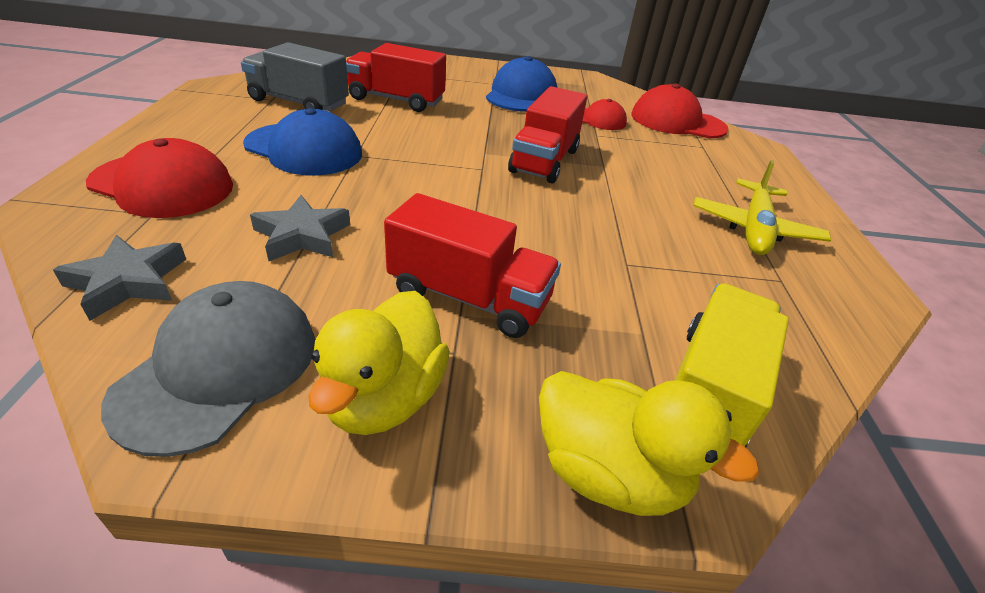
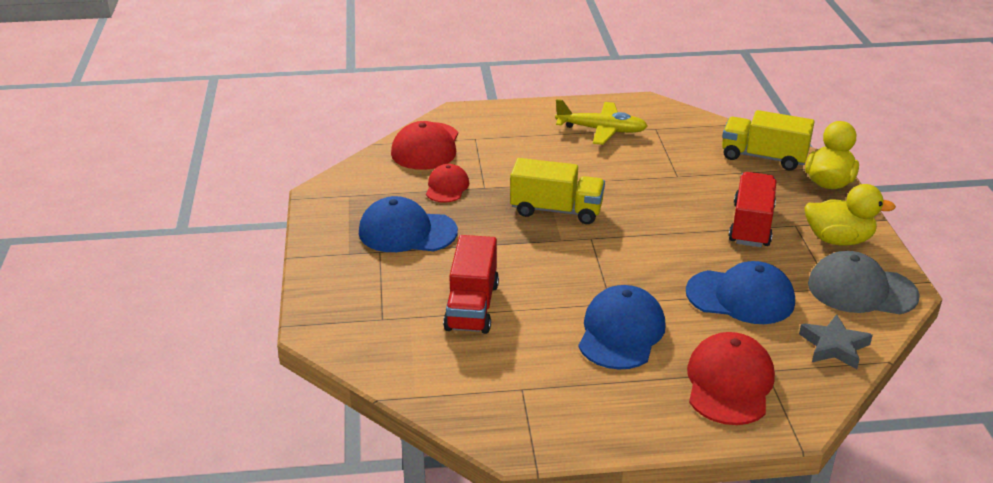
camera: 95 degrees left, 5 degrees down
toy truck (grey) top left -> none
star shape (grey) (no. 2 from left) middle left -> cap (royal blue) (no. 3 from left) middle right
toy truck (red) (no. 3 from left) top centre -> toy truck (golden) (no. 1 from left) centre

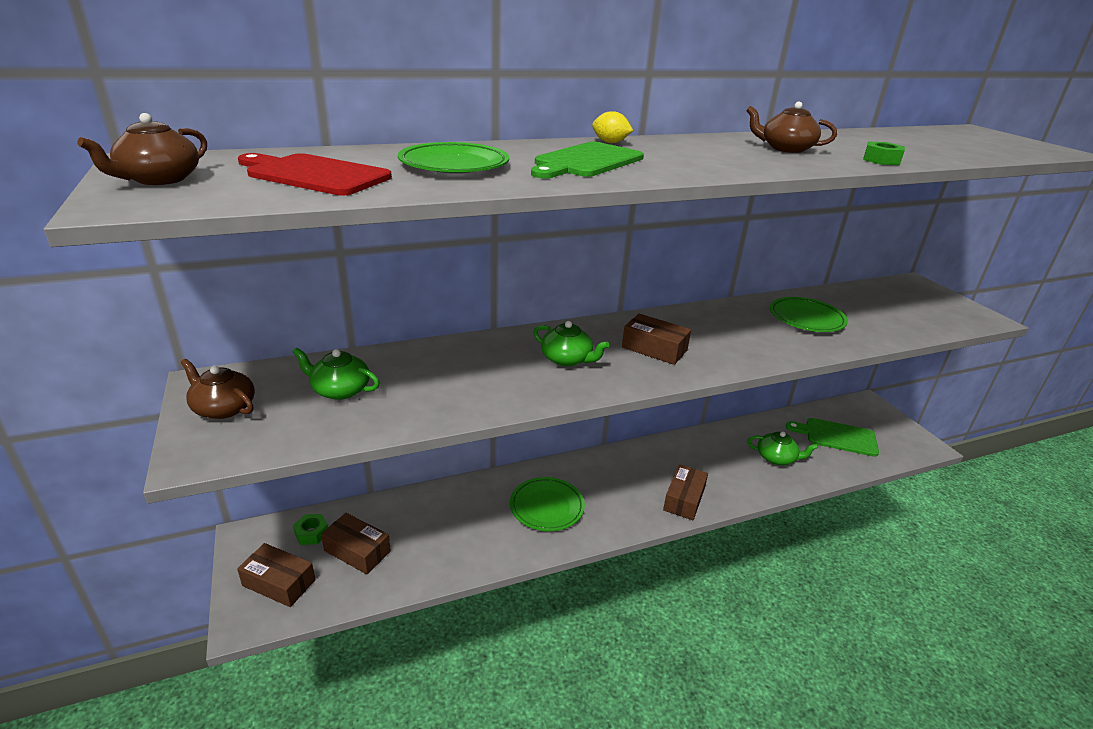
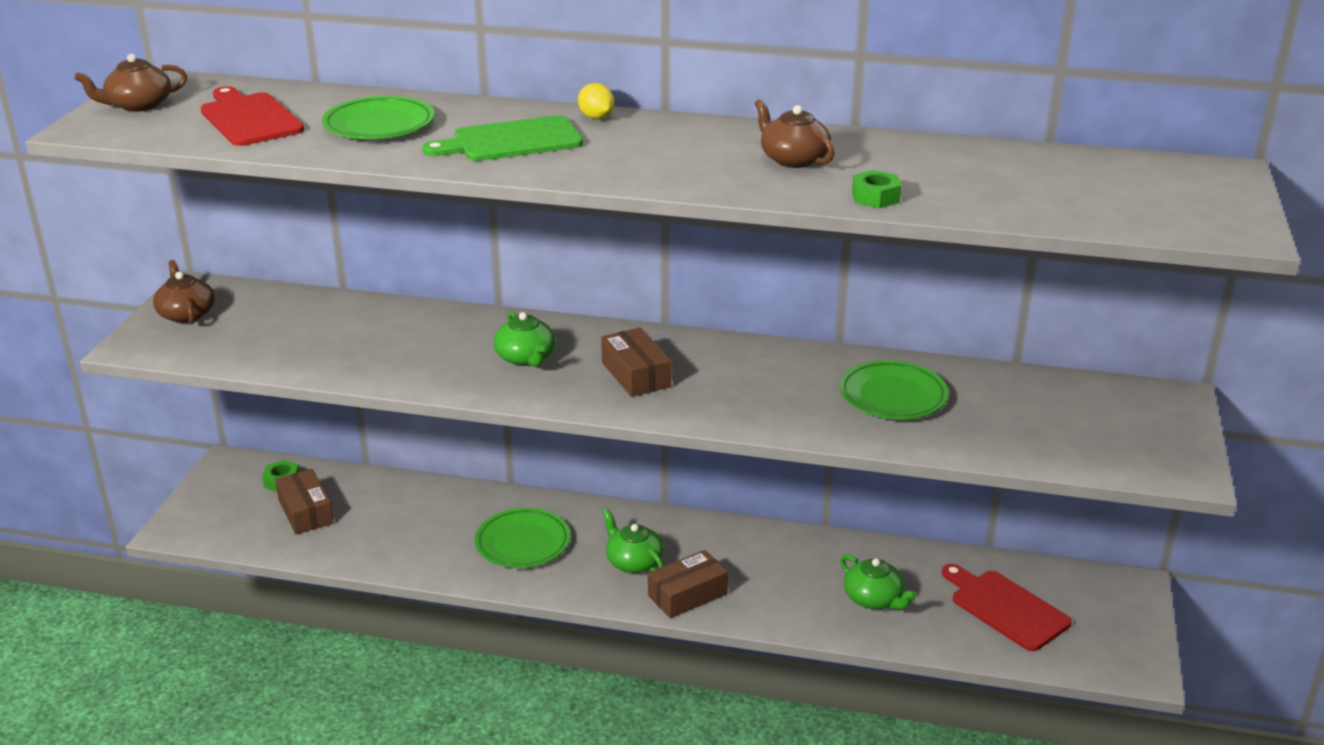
camera: 35 degrees right, 0 degrees up
box (brown) (no. 1 from left) bottom left -> none
tea pot (leaf-green) (no. 1 from left in the first image) middle left -> tea pot (leaf-green) (no. 2 from left) bottom centre, shifted
cutting board (leaf-green) (no. 2 from left) middle right -> cutting board (red) (no. 2 from left) bottom right

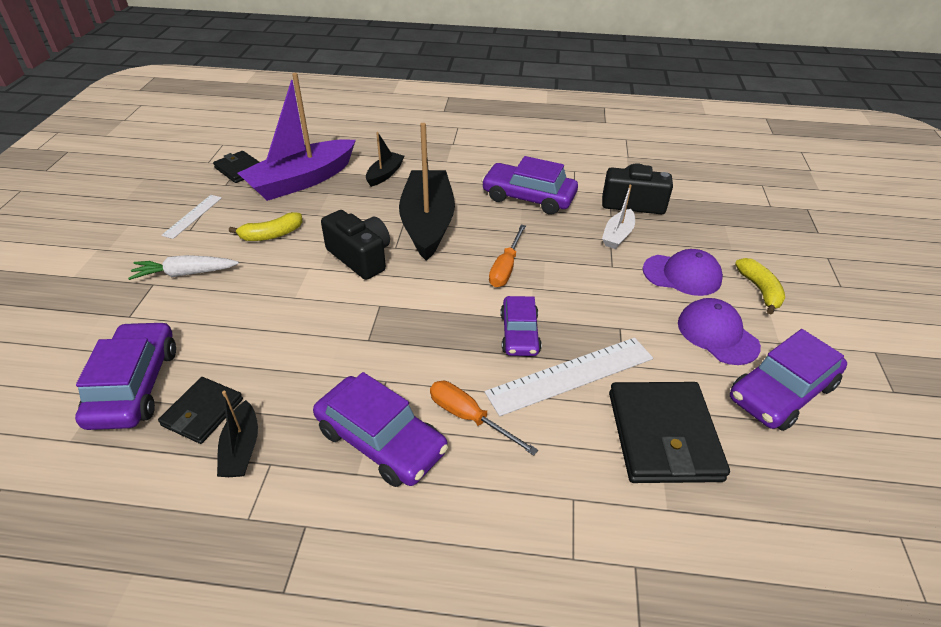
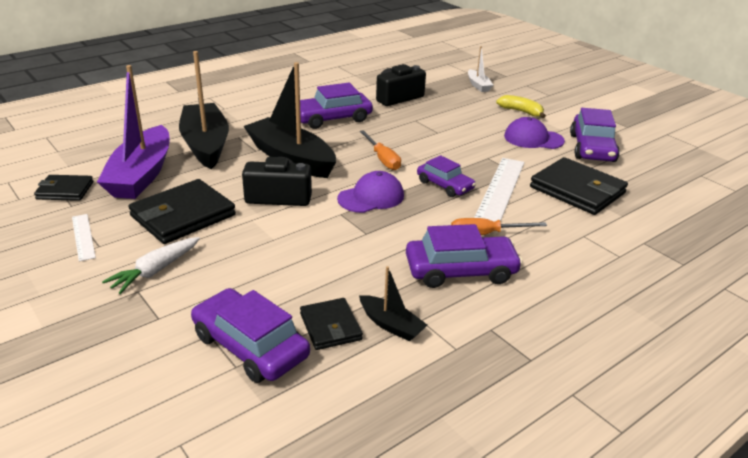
camera: 45 degrees left, 10 degrees down
sailboat (white) centre -> sailboat (white) top centre, shifted
cap (royal purple) (no. 1 from left) middle right -> cap (royal purple) (no. 1 from left) centre, shifted
banana (golden) (no. 1 from left) middle left -> billfold (jet-black) (no. 2 from left) middle left
sailboat (jet-black) (no. 2 from left in the first image) top centre -> sailboat (jet-black) (no. 1 from left) top left, x2.13

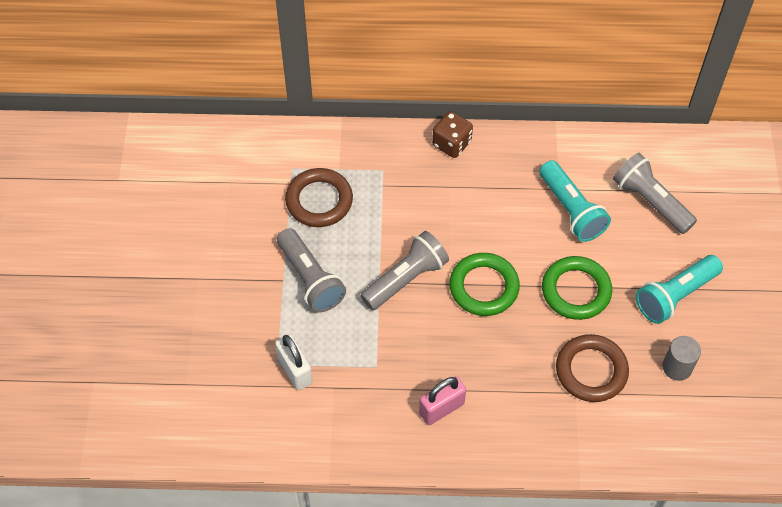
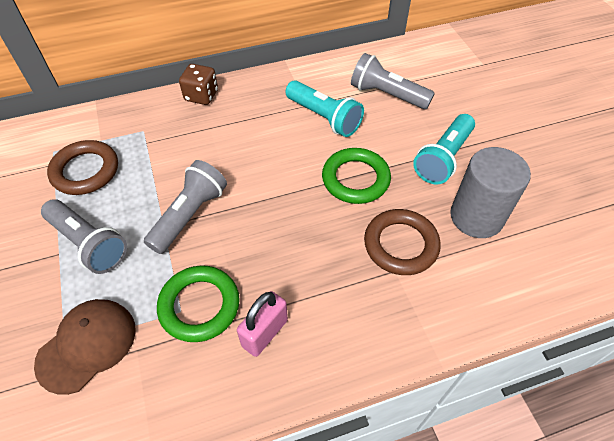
camera: 20 degrees left, 5 degrees down
hoop (leaf-green) (no. 1 from left) centre -> hoop (leaf-green) (no. 1 from left) bottom left, shifted
padlock (white) bottom centre -> cap (brown) bottom left
cylinder shape (grey) bottom right -> cylinder shape (grey) middle right, x1.77

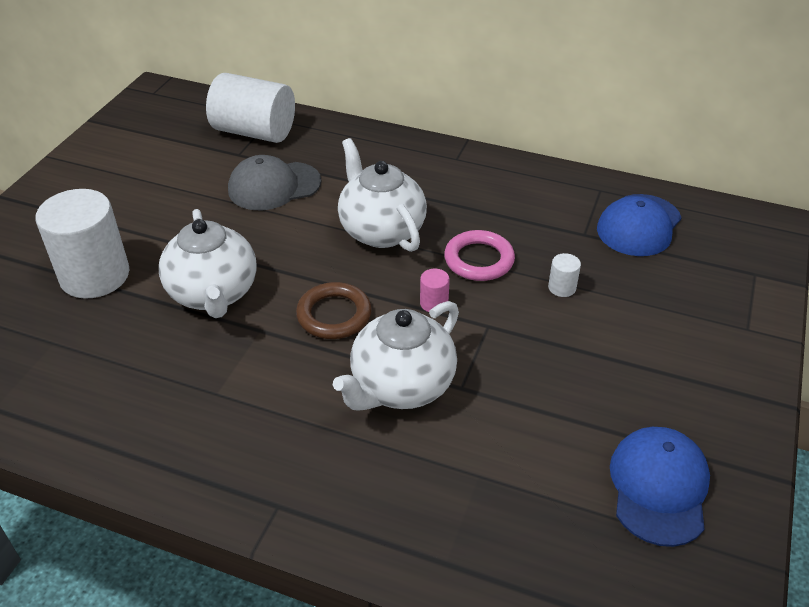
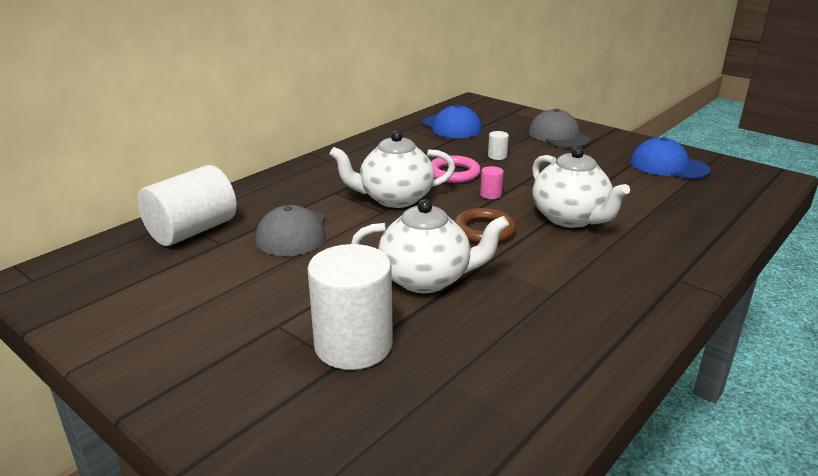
camera: 70 degrees left, 15 degrees down
none -> cap (grey) (no. 2 from left) top right

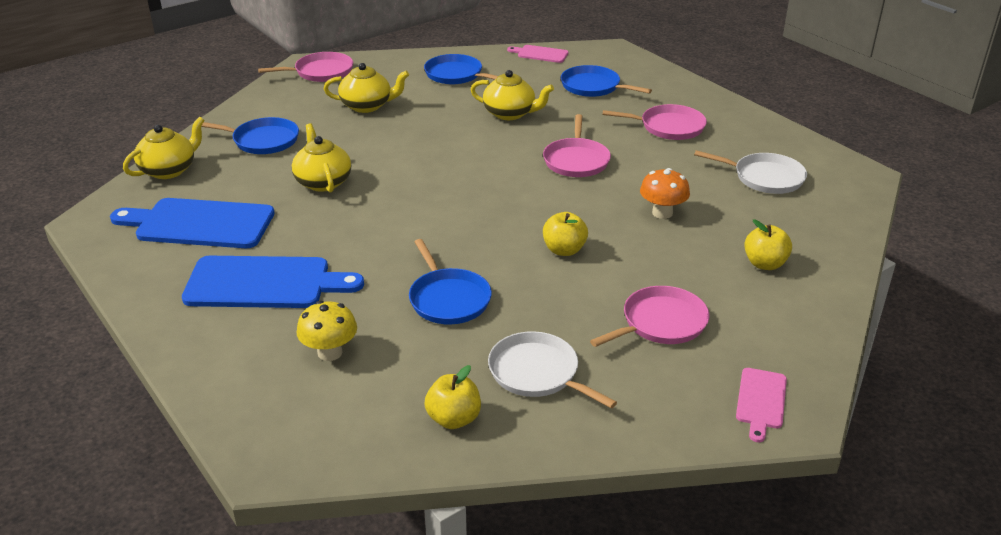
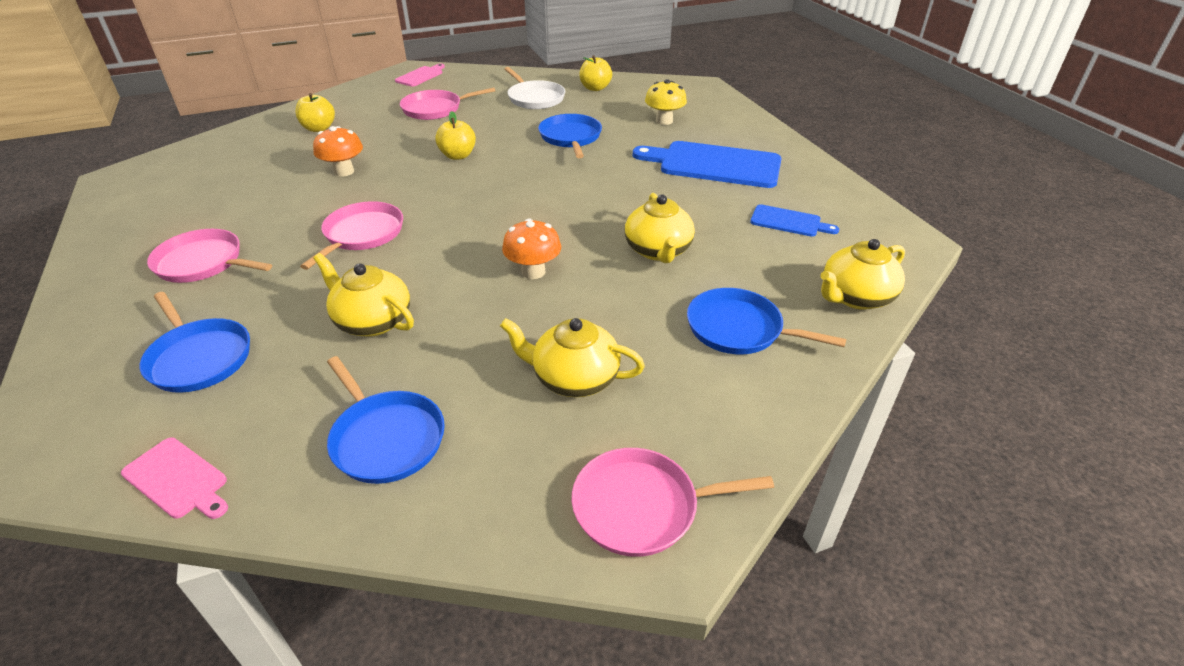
camera: 165 degrees left, 5 degrees up
pan (white) (no. 2 from left) top right -> none
none -> mushroom (orange-coloured) (no. 2 from left) centre
cutting board (royal blue) (no. 1 from left in the first image) middle left -> cutting board (royal blue) (no. 2 from left) top right, x0.50

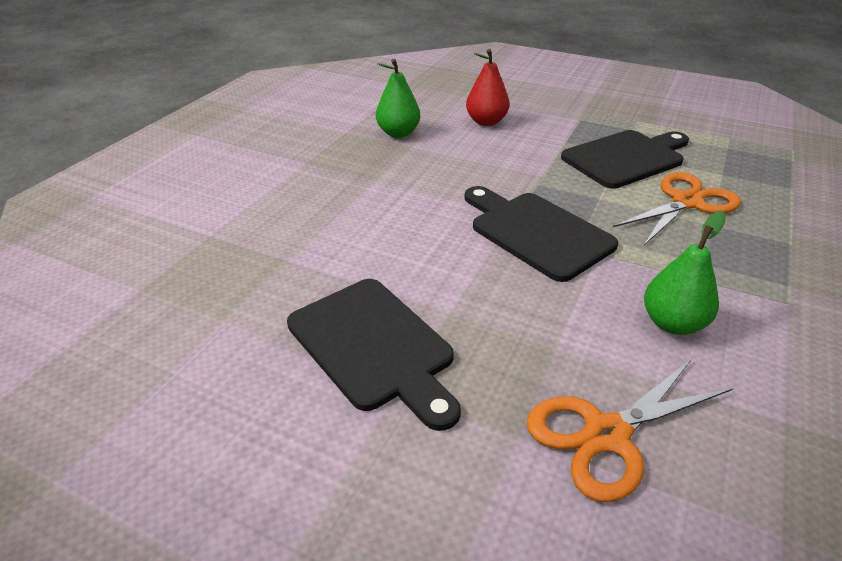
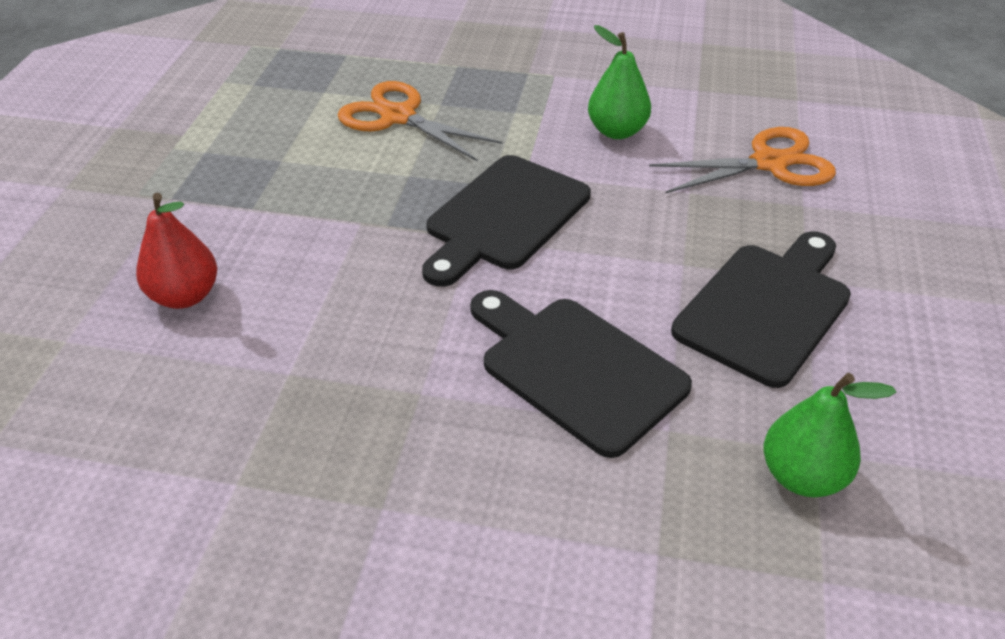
camera: 105 degrees left, 5 degrees up
pear (leaf-green) (no. 1 from left in the first image) top centre -> pear (leaf-green) (no. 2 from left) bottom right, shifted
cutting board (jet-black) (no. 3 from left in the first image) top right -> cutting board (jet-black) (no. 2 from left) centre, shifted
scissors (orange-coloured) (no. 1 from left in the first image) bottom right -> scissors (orange-coloured) (no. 2 from left) top right, 60 degrees counterclockwise

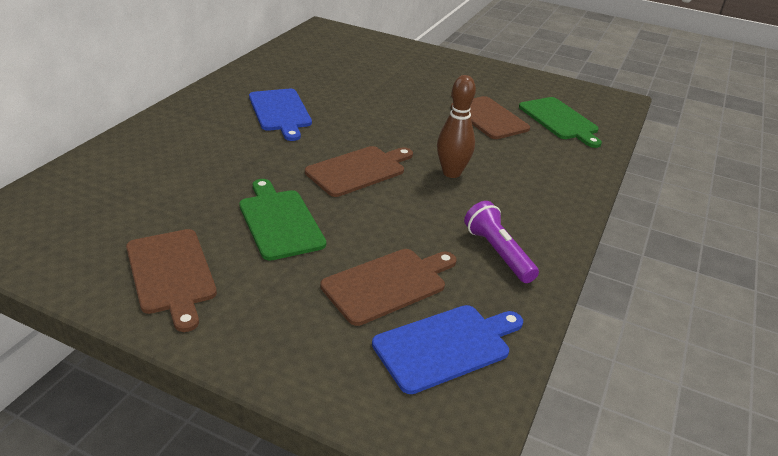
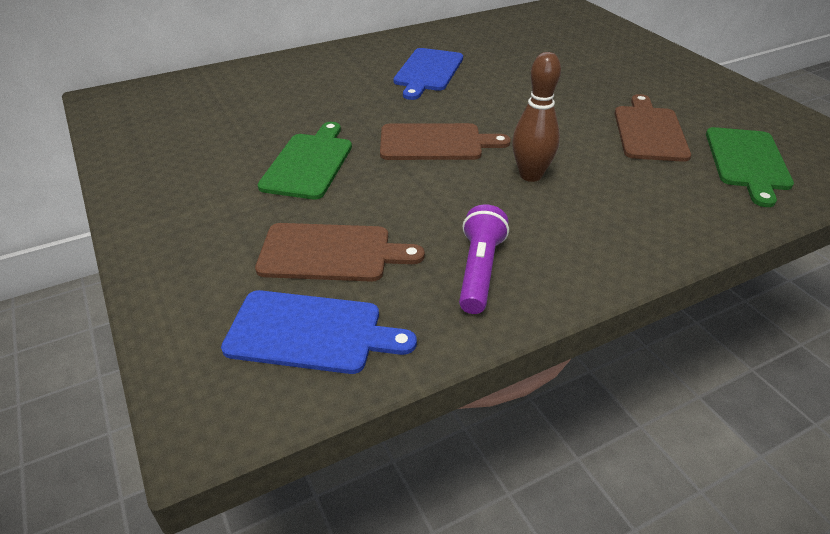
camera: 40 degrees right, 5 degrees up
cutting board (brown) (no. 1 from left) middle left -> none

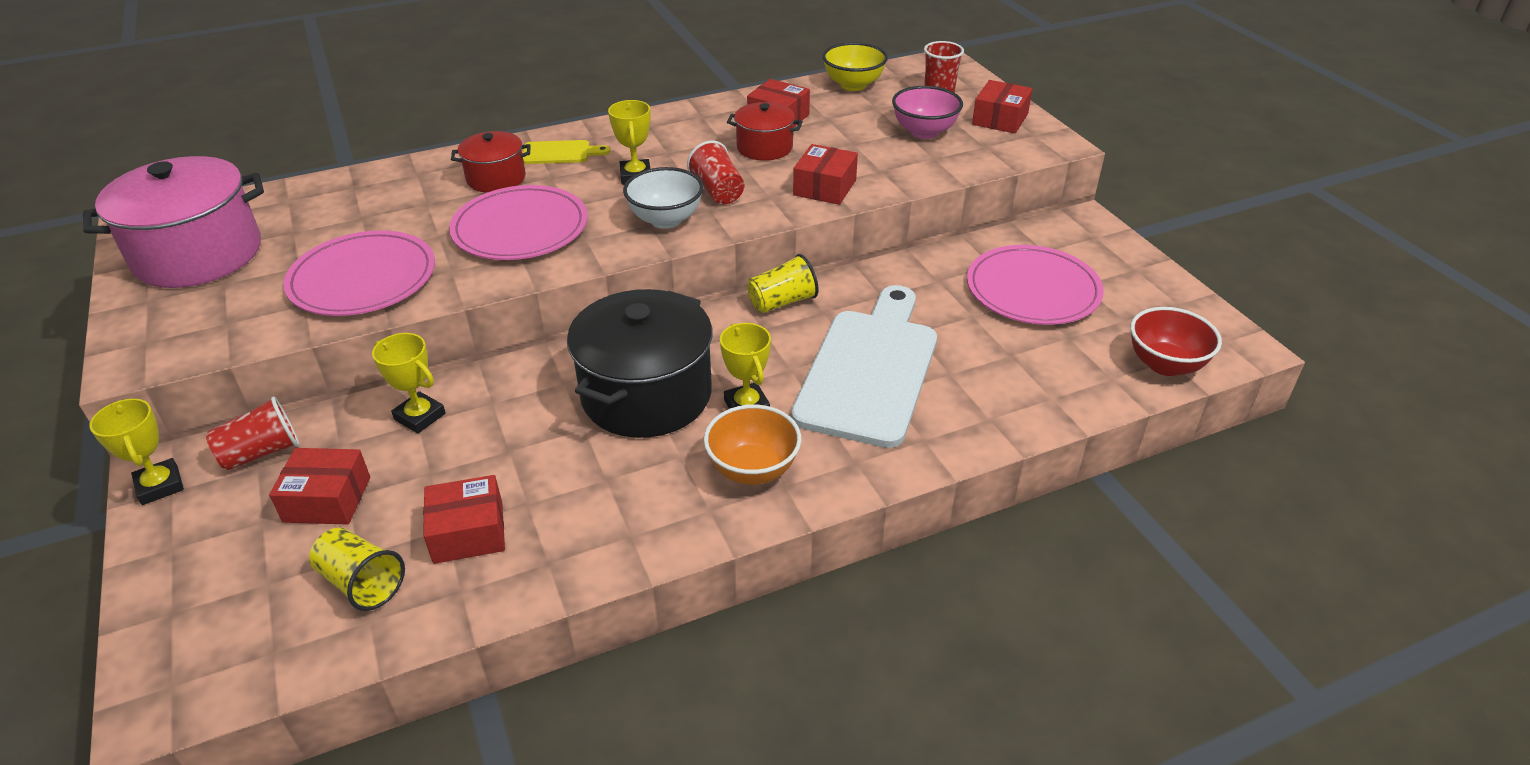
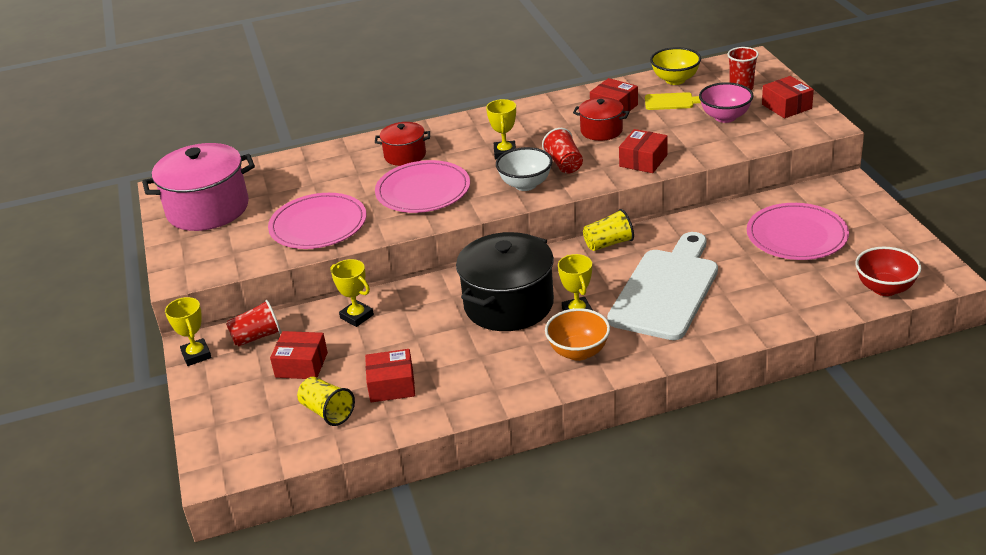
camera: 10 degrees right, 5 degrees down
cutting board (golden) top centre -> cutting board (golden) top right, shifted
box (red) (no. 5 from left) top centre -> box (red) (no. 5 from left) top right, 60 degrees counterclockwise

